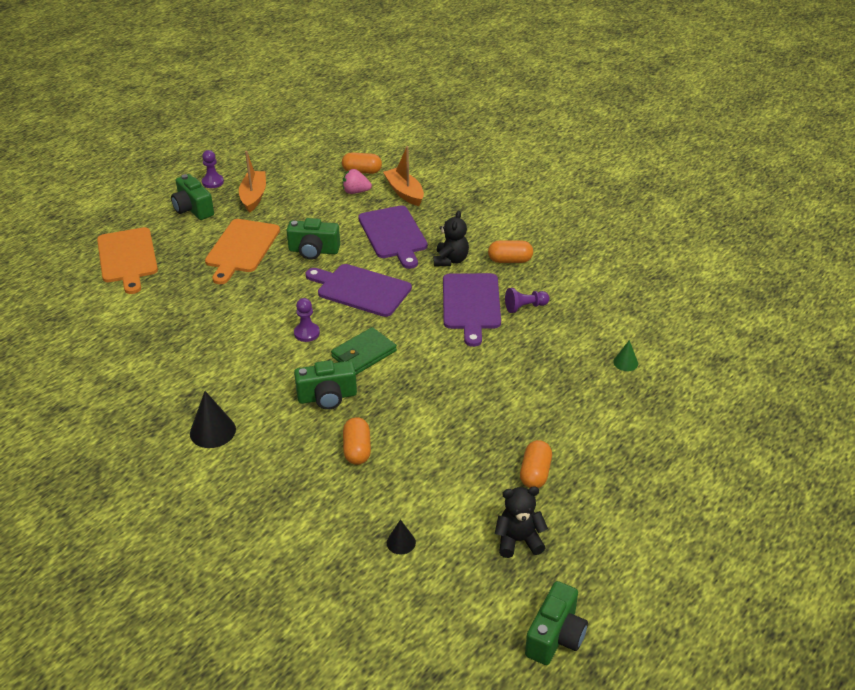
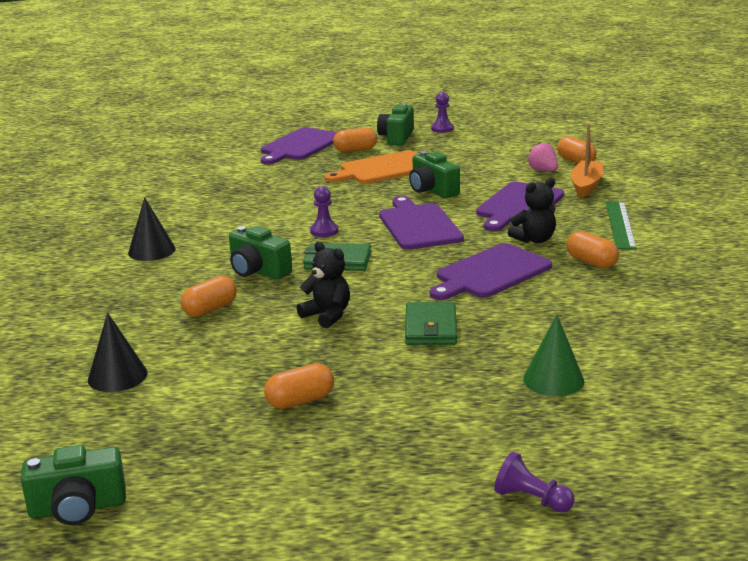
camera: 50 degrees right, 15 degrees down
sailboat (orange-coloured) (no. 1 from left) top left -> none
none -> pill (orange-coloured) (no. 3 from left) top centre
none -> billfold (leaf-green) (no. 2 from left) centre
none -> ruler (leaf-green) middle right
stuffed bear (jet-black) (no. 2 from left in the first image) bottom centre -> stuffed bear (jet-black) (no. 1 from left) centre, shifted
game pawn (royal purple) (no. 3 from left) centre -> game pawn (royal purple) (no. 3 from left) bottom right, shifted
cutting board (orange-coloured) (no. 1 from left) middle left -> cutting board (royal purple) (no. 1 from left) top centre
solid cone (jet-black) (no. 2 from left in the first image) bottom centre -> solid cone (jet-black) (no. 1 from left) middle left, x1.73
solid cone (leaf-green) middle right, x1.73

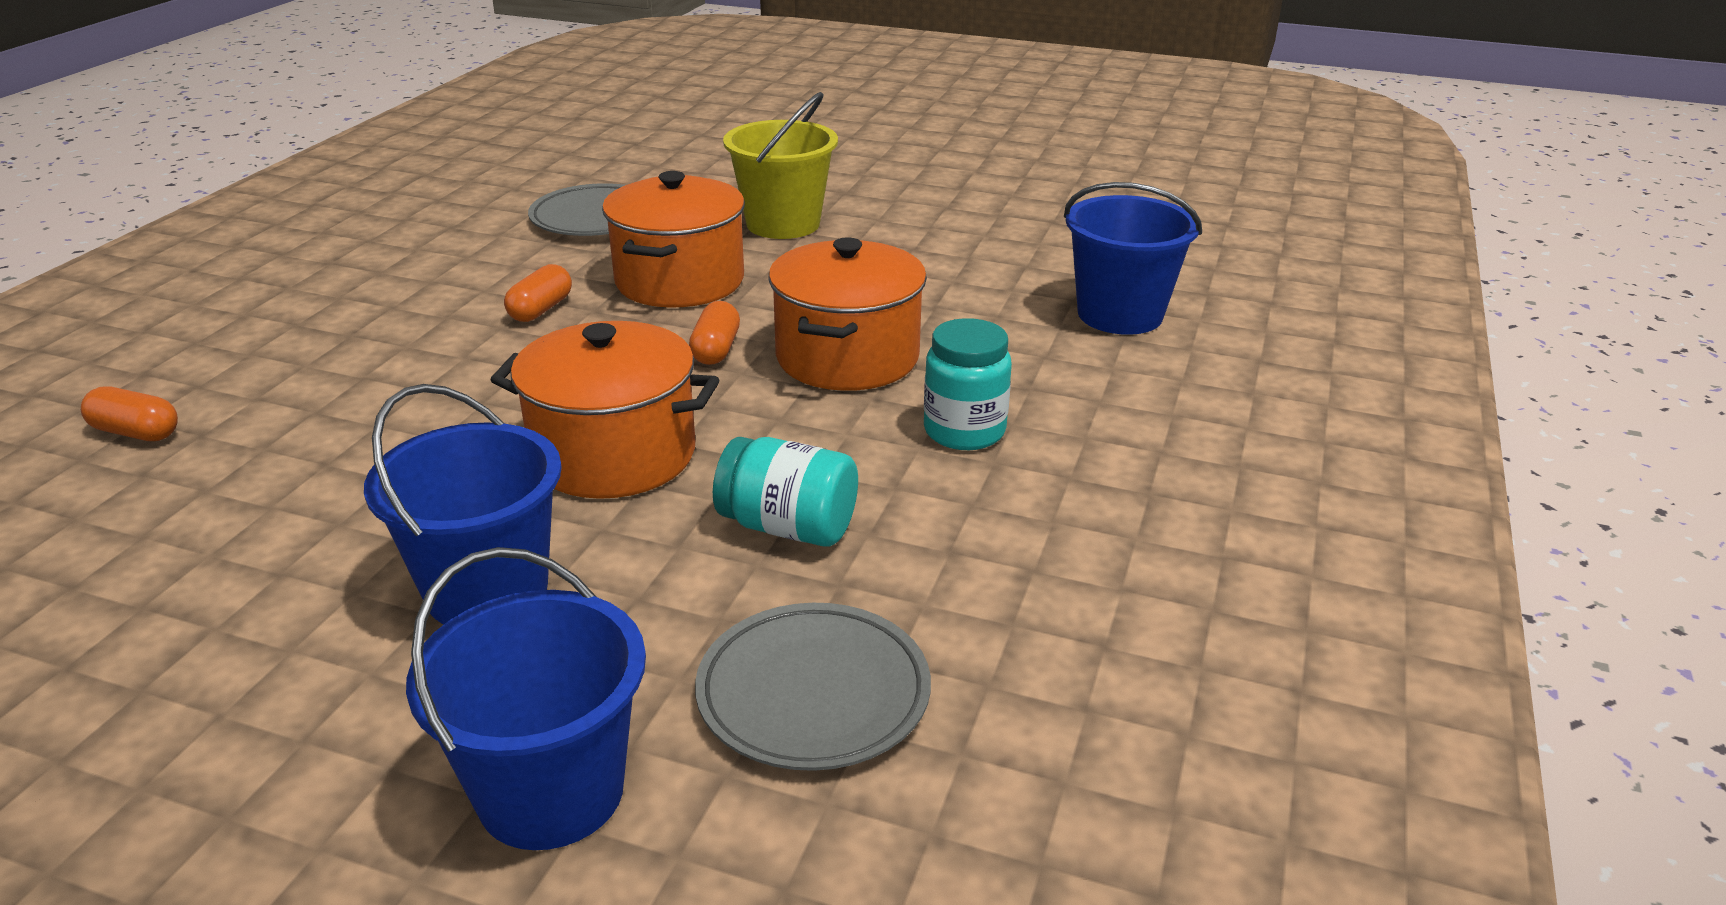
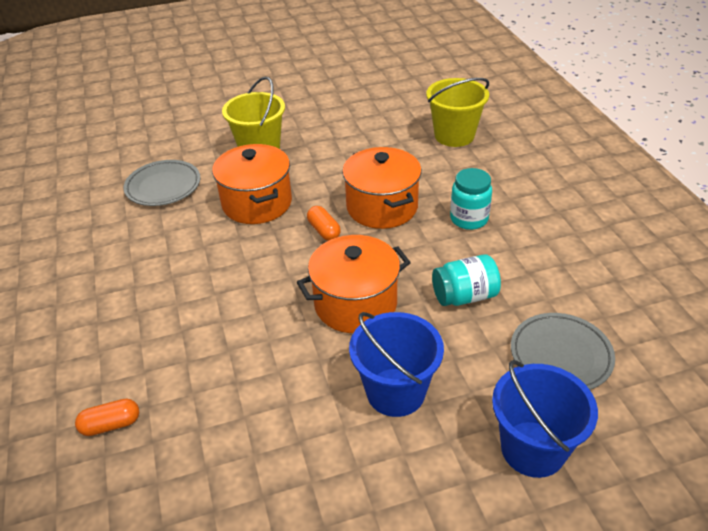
camera: 35 degrees left, 10 degrees up
pill (orange-coloured) (no. 2 from left) top left -> none
bucket (royal blue) (no. 3 from left) top centre -> bucket (golden) (no. 2 from left) top centre

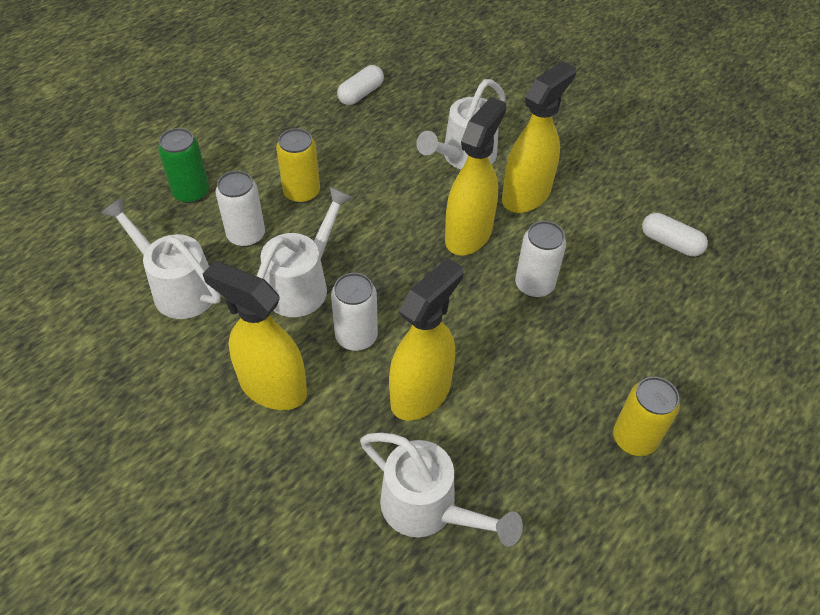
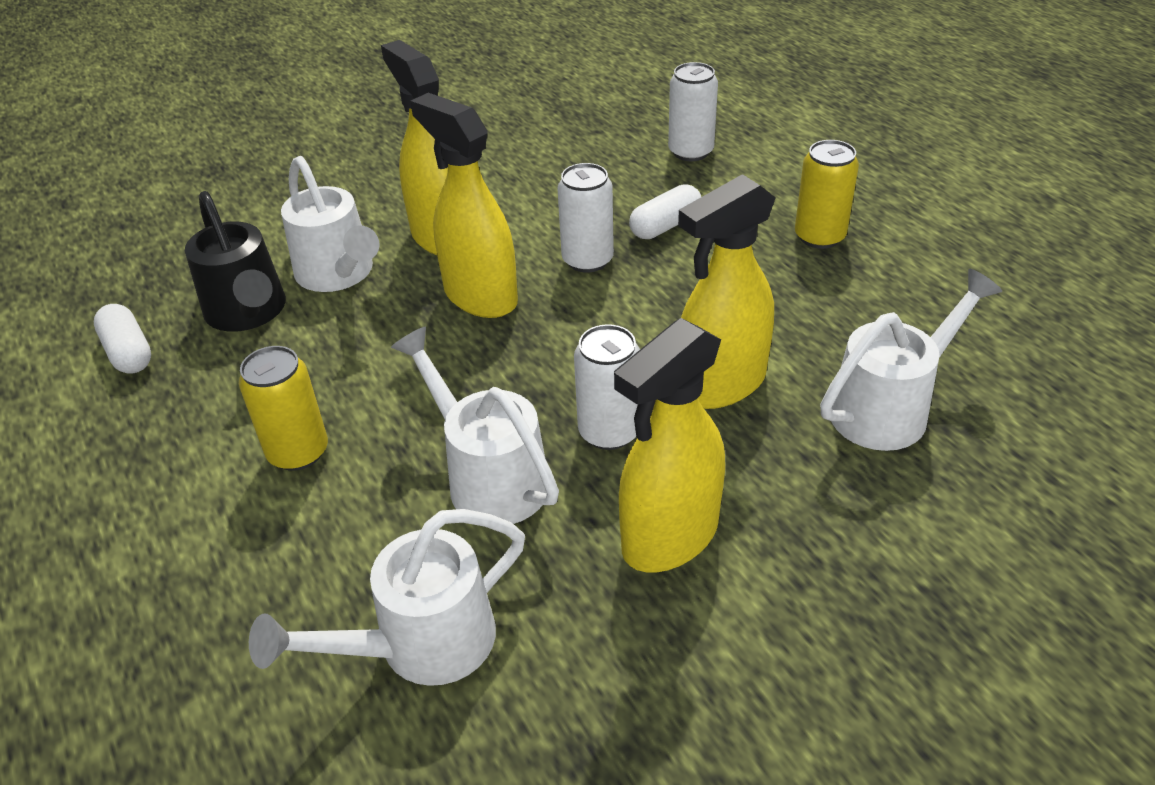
camera: 70 degrees left, 10 degrees down
soda can (leaf-green) top left -> none
none -> watering can (jet-black) top left
soda can (white) (no. 1 from left in the first image) middle left -> soda can (white) (no. 3 from left) top centre, shifted
pill (white) (no. 2 from left) middle right -> pill (white) (no. 2 from left) top centre, shifted
spray bottle (golden) (no. 2 from left in the first image) centre -> spray bottle (golden) (no. 4 from left) centre, 90 degrees counterclockwise

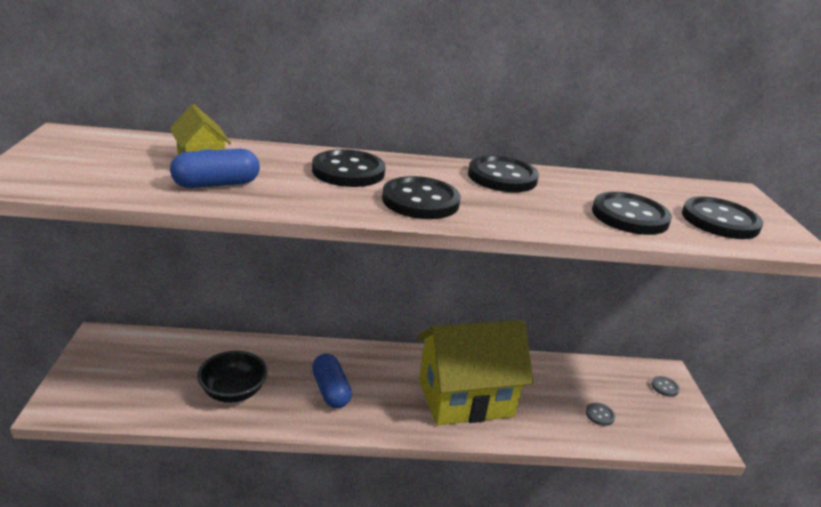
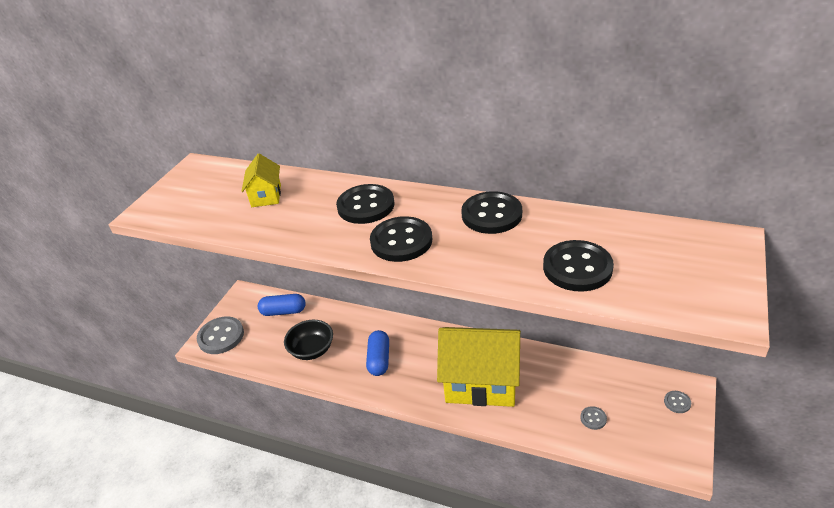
camera: 30 degrees right, 10 degrees up
shirt button (jet-black) (no. 5 from left) middle right -> none
none -> shirt button (grey) (no. 1 from left) middle left
pill (royal blue) (no. 1 from left) top left -> pill (royal blue) (no. 1 from left) centre, shifted

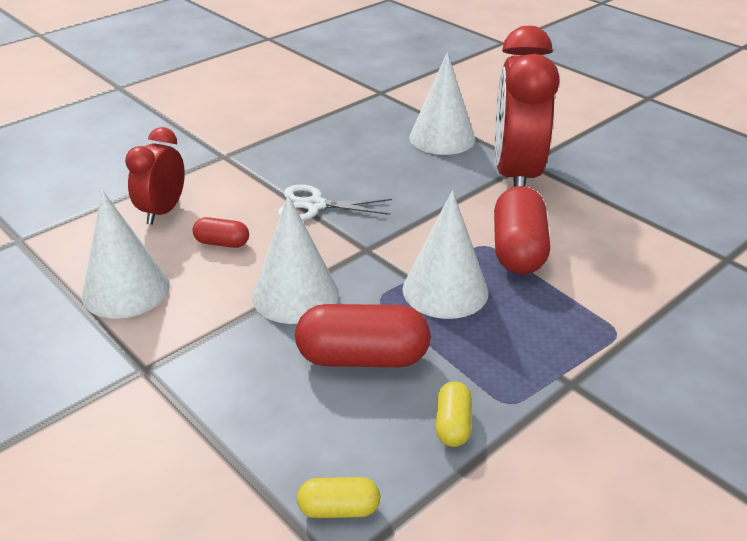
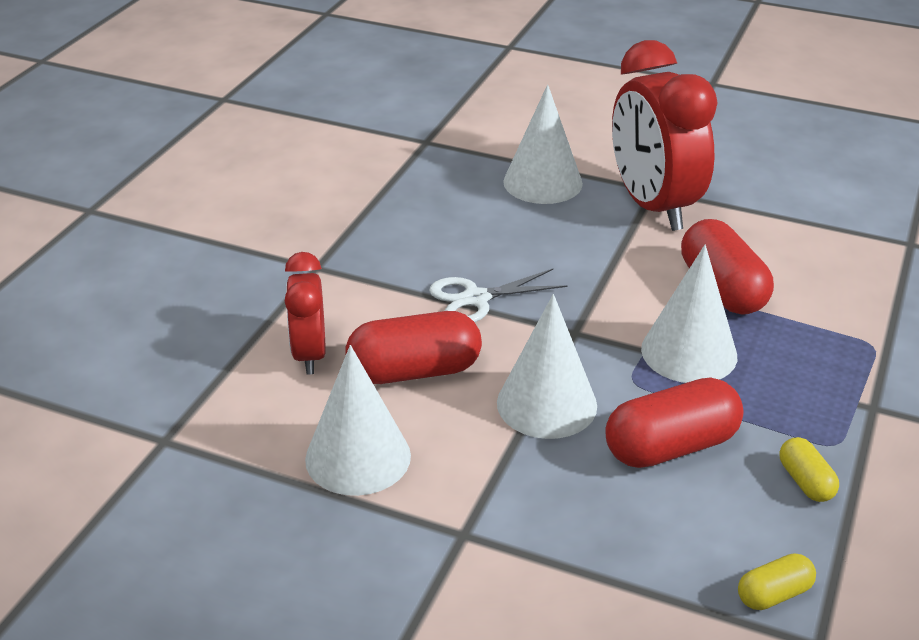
camera: 25 degrees left, 0 degrees up
pill (red) (no. 1 from left) middle left -> pill (red) (no. 1 from left) centre, x1.94

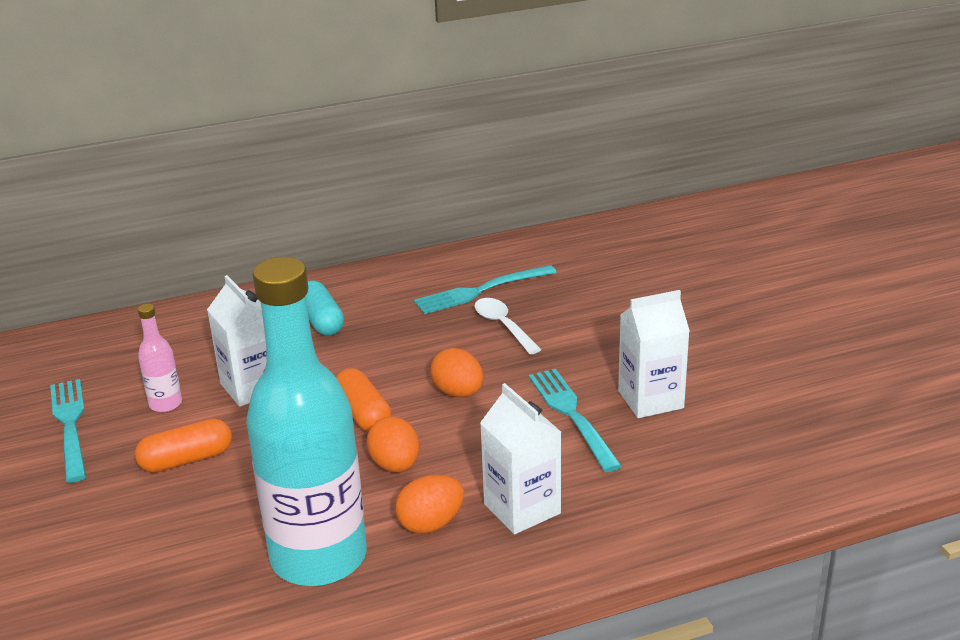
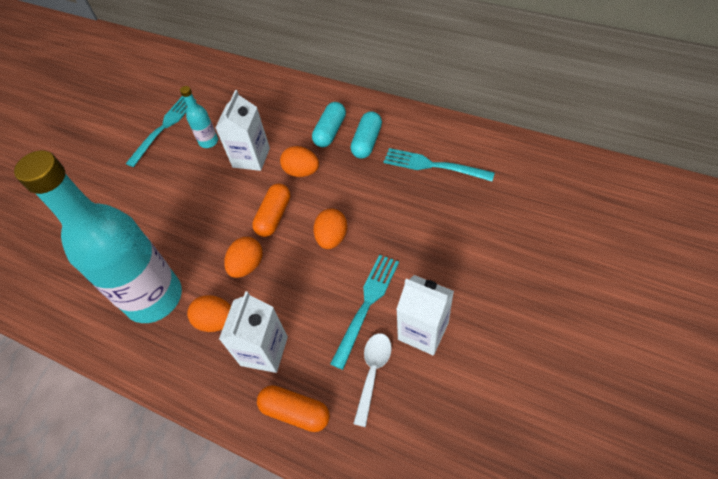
camera: 50 degrees right, 25 degrees up
none -> toy egg (orange-coloured) (no. 3 from left) centre
none -> pill (teal) (no. 2 from left) top centre
pill (orange-coloured) (no. 1 from left in the first image) bottom left -> pill (orange-coloured) (no. 2 from left) bottom centre, shifted
spoon (white) centre -> spoon (white) bottom centre, shifted
flask (rose-pink) middle left -> flask (teal) (no. 2 from left) top left

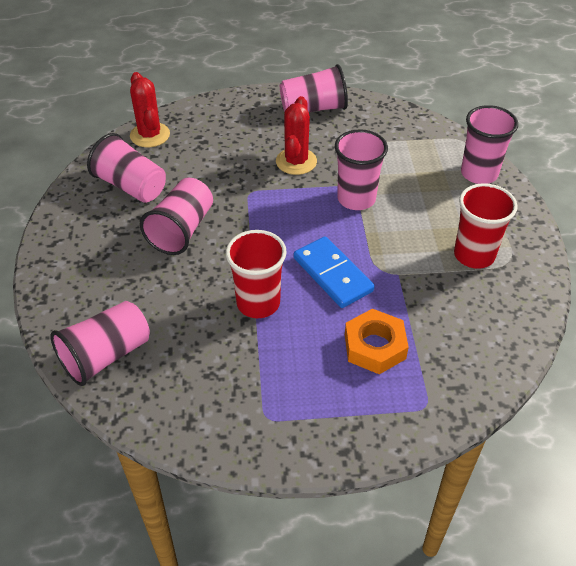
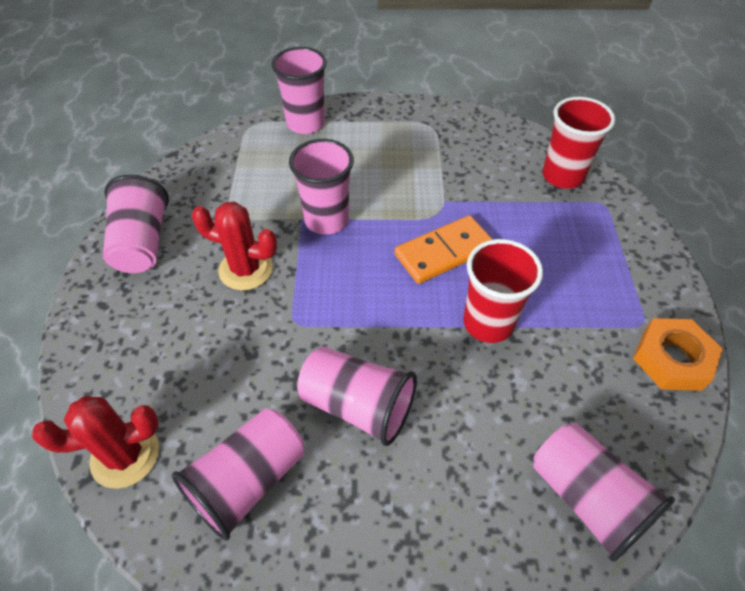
camera: 85 degrees left, 5 degrees up
hex nut (orange-coloured) centre -> hex nut (orange-coloured) middle right, shifted
beaker (red) (no. 2 from left) middle right -> beaker (red) (no. 2 from left) top right, shifted
domino piece (royal blue) centre -> domino piece (orange-coloured) centre

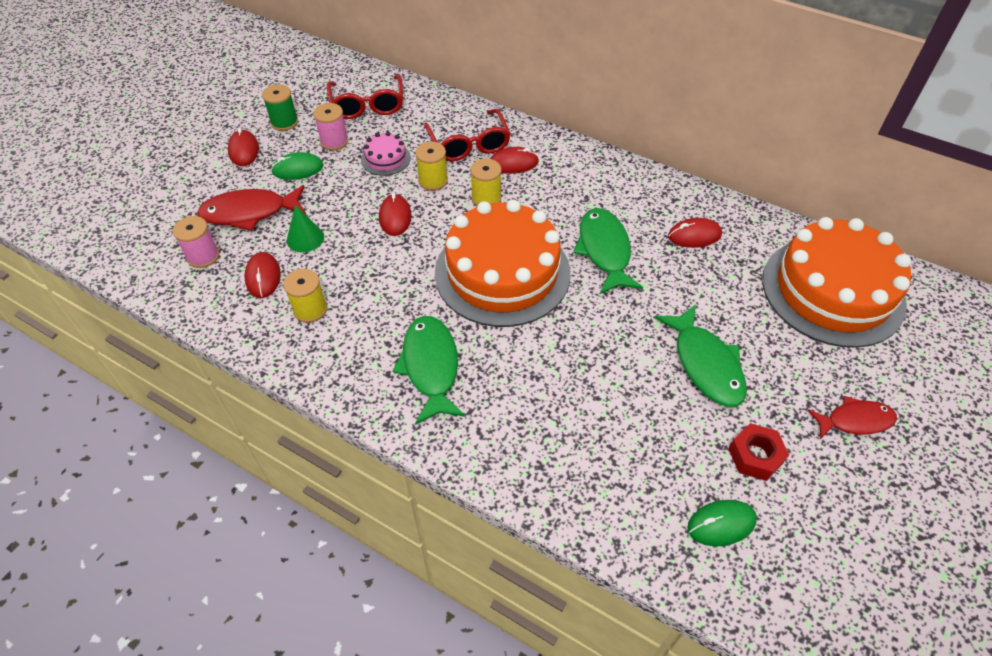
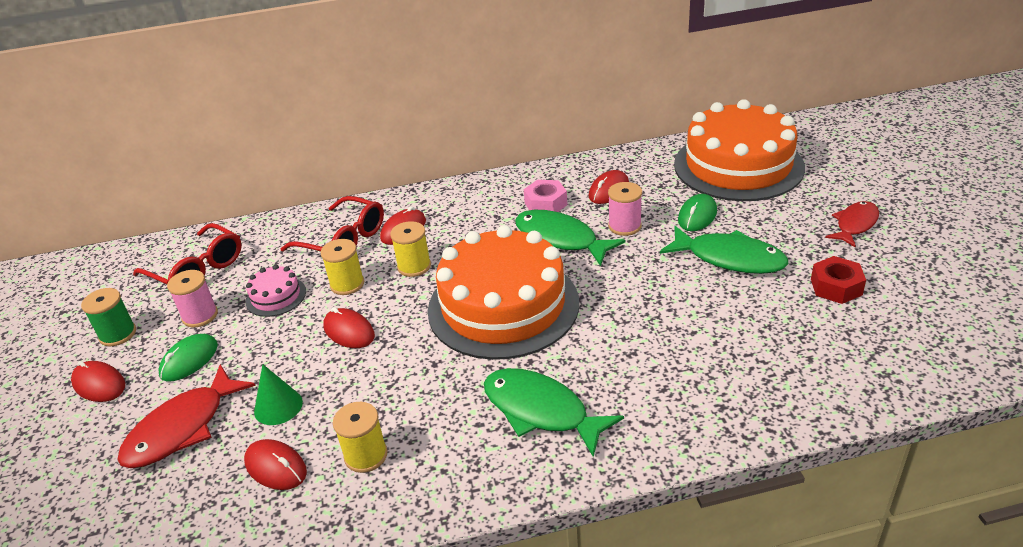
camera: 40 degrees left, 15 degrees down
none -> hex nut (rose-pink) centre
reel of thread (rose-pink) (no. 1 from left in the first image) middle left -> reel of thread (rose-pink) (no. 2 from left) centre, shifted
PC mouse (leaf-green) (no. 2 from left) bottom right -> PC mouse (leaf-green) (no. 2 from left) middle right, shifted

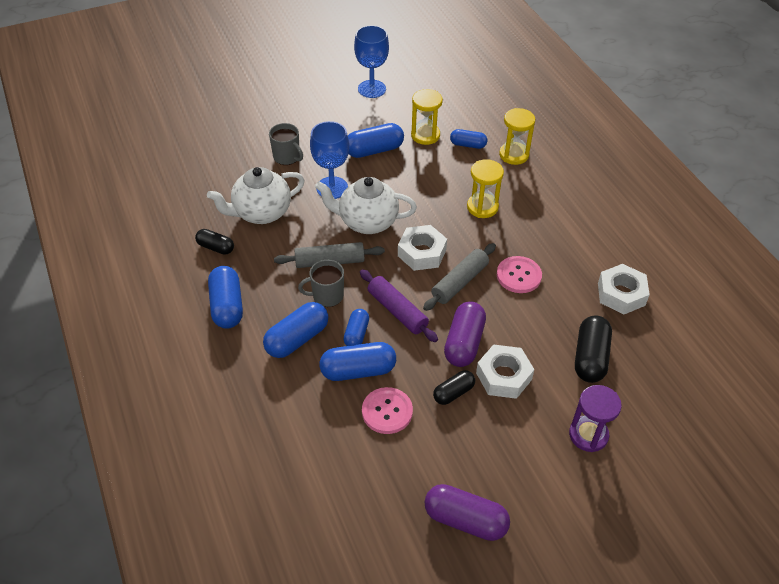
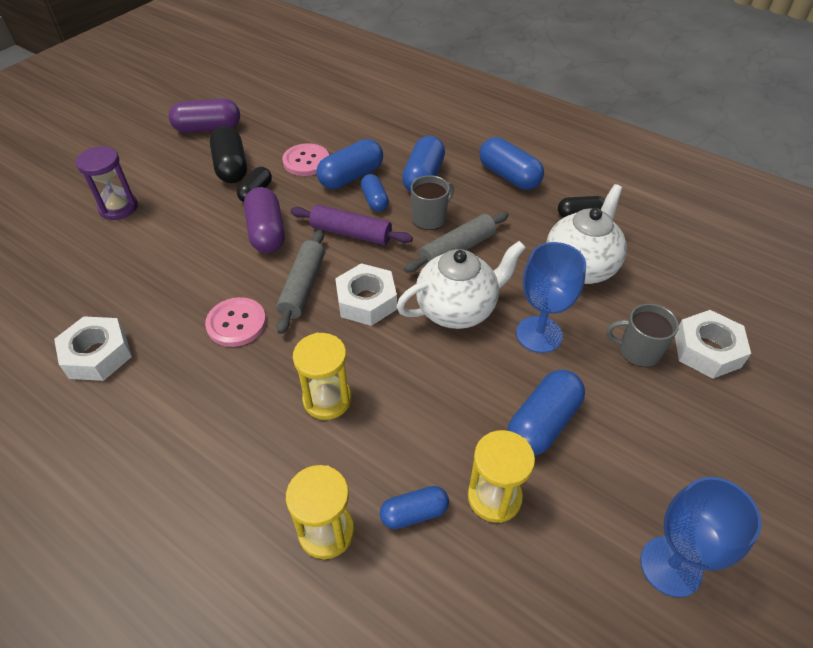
camera: 150 degrees right, 0 degrees up
hex nut (white) (no. 2 from left in the first image) centre -> hex nut (white) (no. 3 from left) middle right, shifted
pill (jet-black) (no. 3 from left in the first image) middle right -> pill (jet-black) (no. 1 from left) top left, shifted

